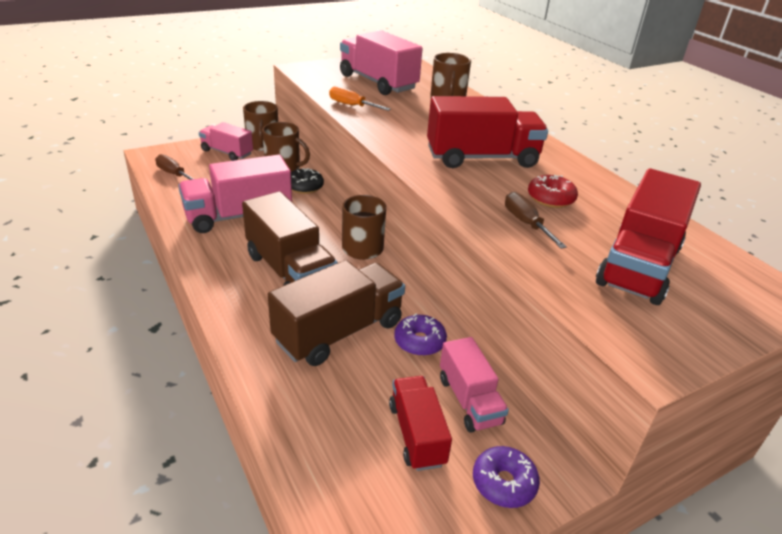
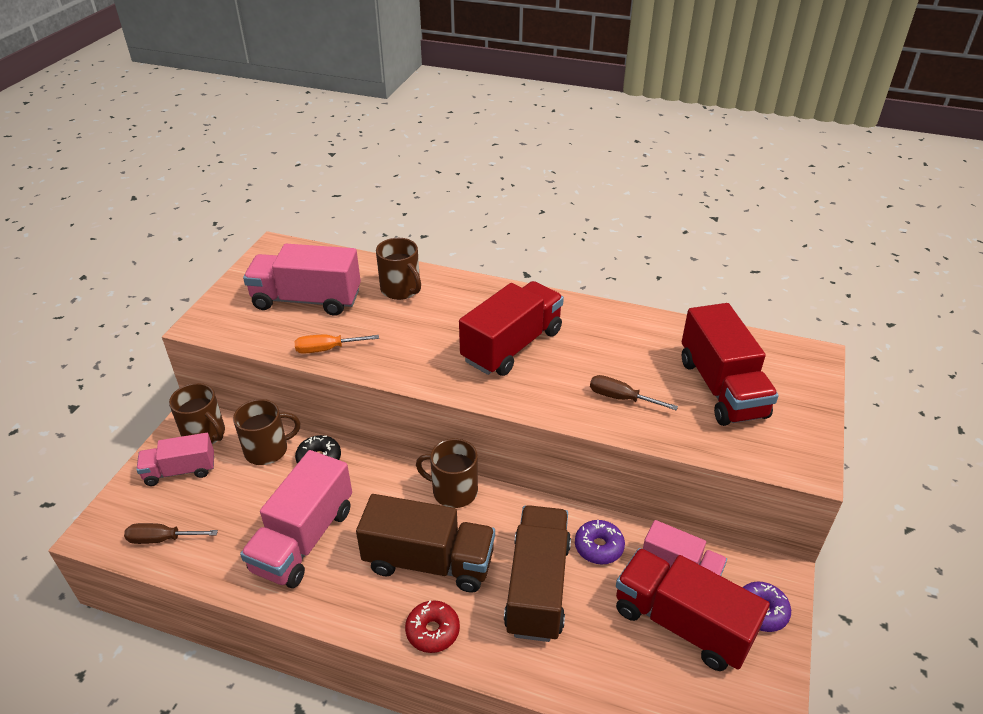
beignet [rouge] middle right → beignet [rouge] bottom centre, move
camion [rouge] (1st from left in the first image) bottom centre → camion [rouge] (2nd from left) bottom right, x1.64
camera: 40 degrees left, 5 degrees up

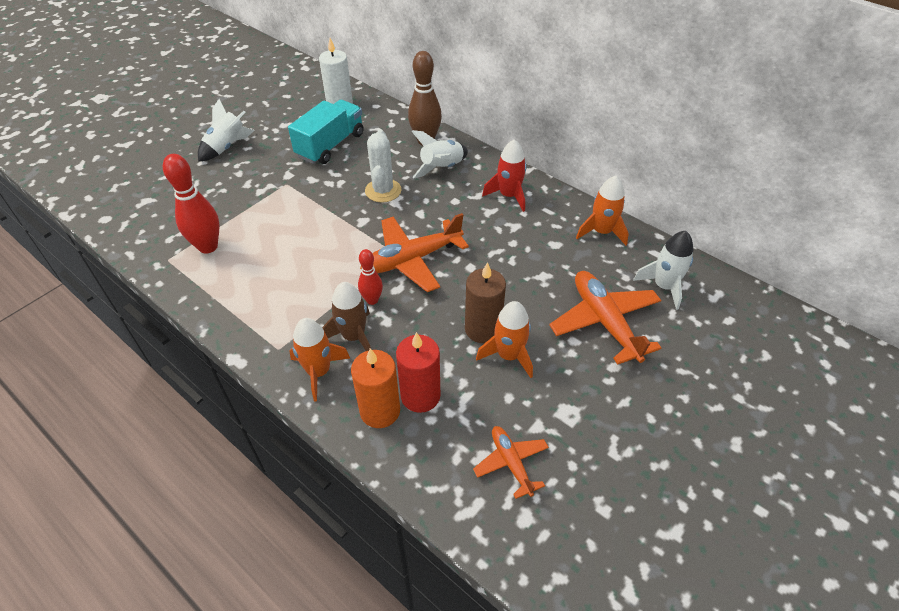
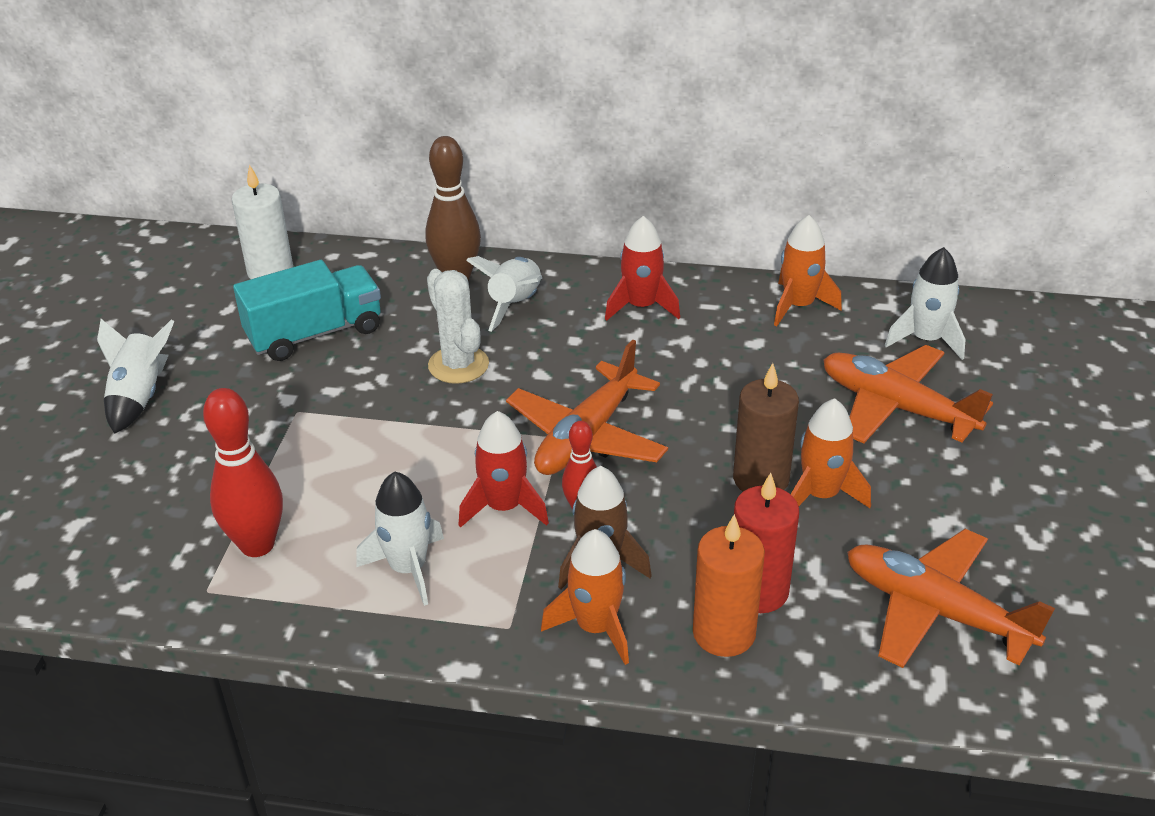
camion [turquoise] top centre → camion [turquoise] middle left, 60 degrees clockwise
avion [orange] (2nd from left in the first image) bottom centre → avion [orange] (3rd from left) bottom right, x1.76
- → fusée [rouge] (1st from left) centre
- → fusée [blanc] (2nd from left) centre
camera: 30 degrees left, 10 degrees down

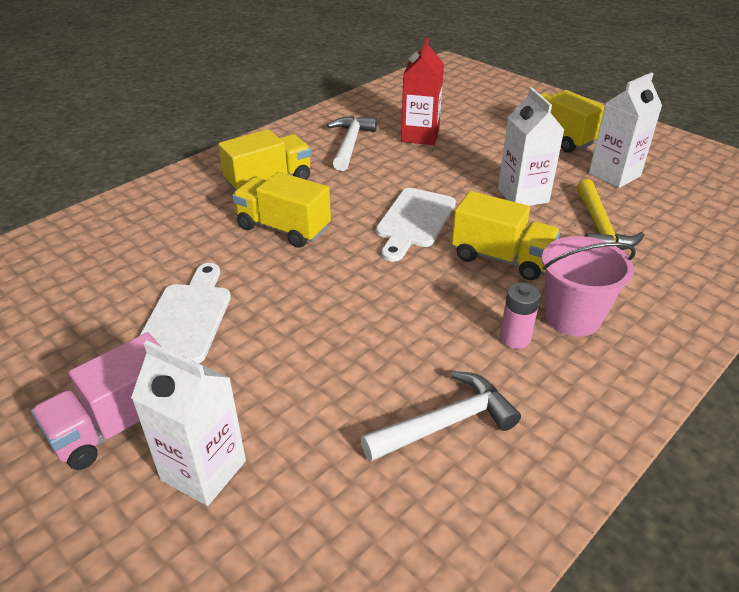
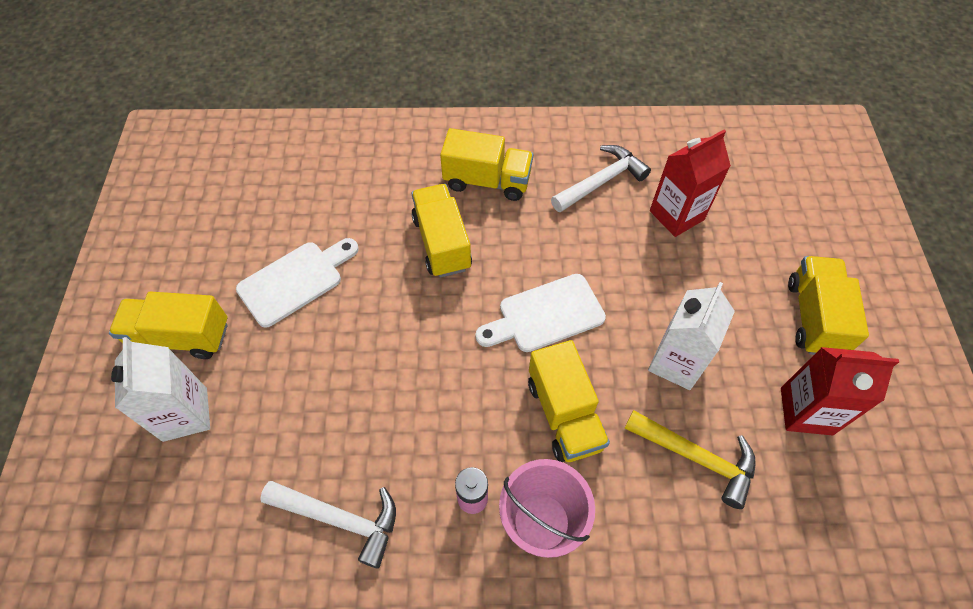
brique de lait [blanc] (3rd from left) top right → brique de lait [rouge] (2nd from left) middle right
marteau [jaune] middle right → marteau [jaune] bottom right, 105 degrees counterclockwise
camion [rose] bottom left → camion [jaune] (1st from left) middle left
camera: 45 degrees right, 20 degrees up

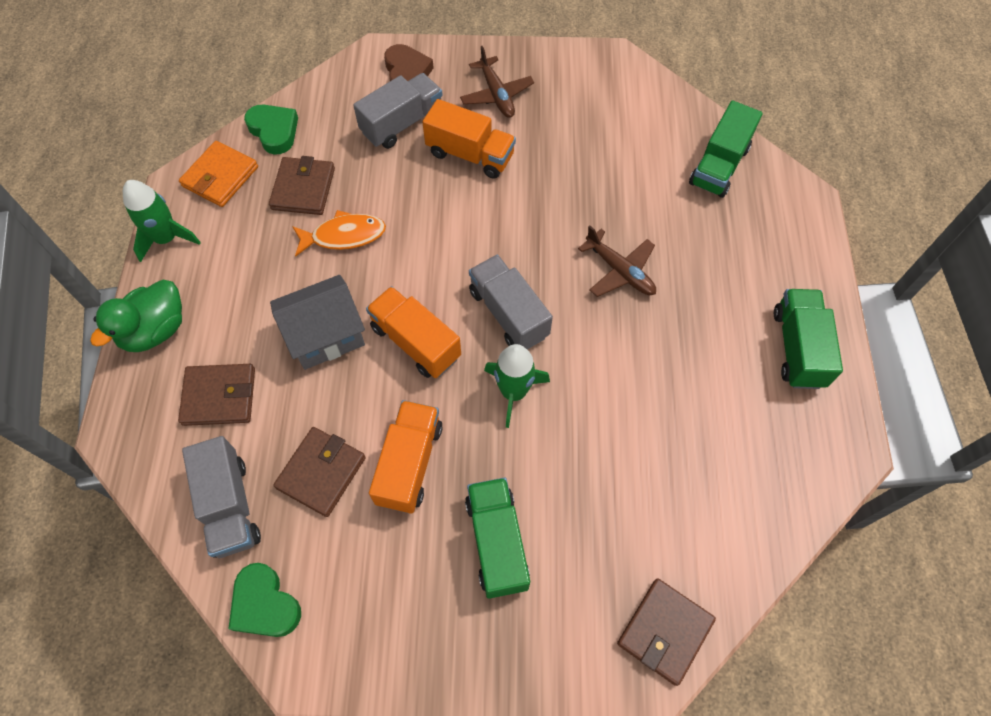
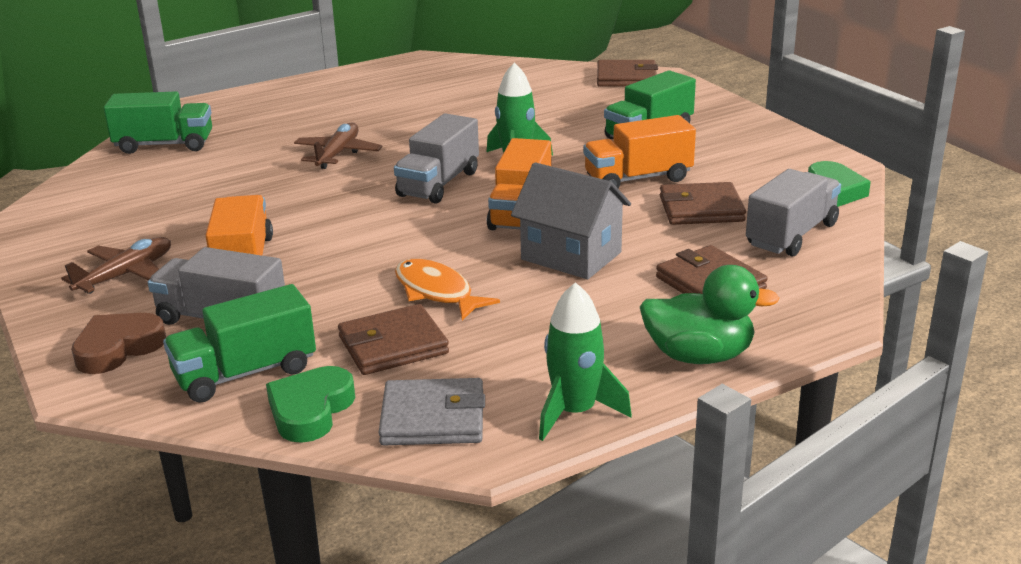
portefeuille [orange] top left → portefeuille [gris] bottom centre
camion [vert] (3rd from left in the first image) middle right → camion [vert] (2nd from left) middle left, move
camera: 120 degrees left, 35 degrees down

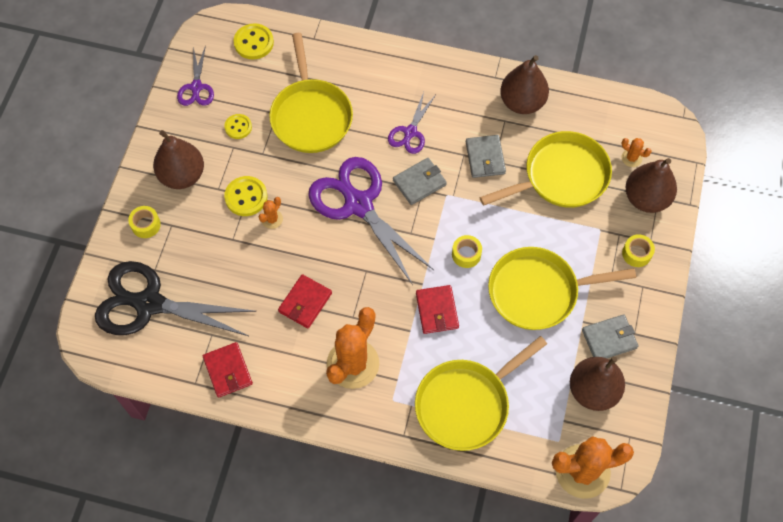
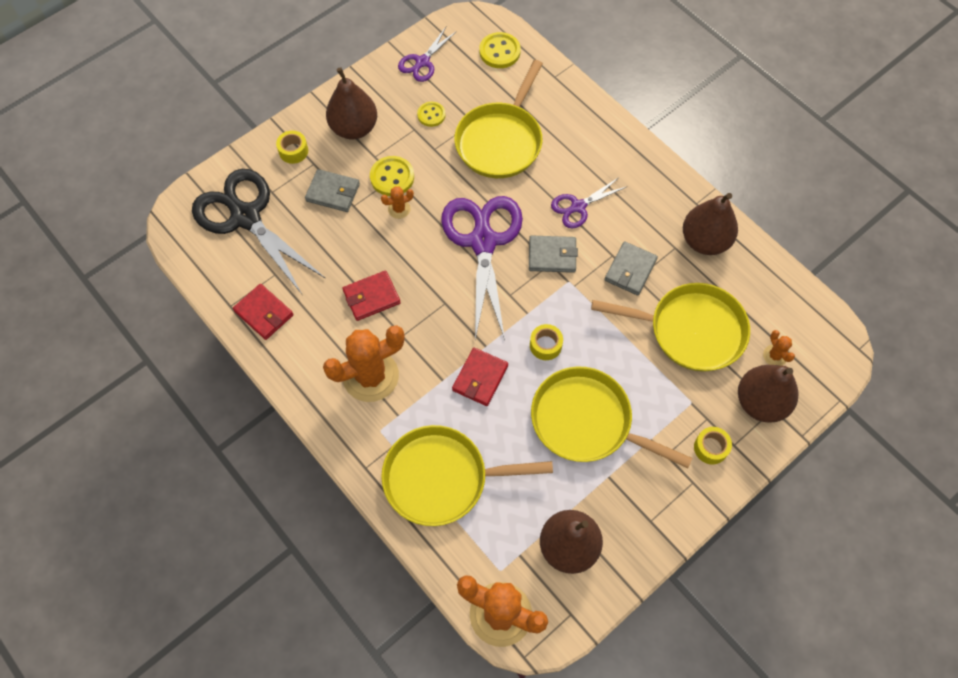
portefeuille [gris] (3rd from left in the first image) middle right → portefeuille [gris] (1st from left) top centre, move
portefeuille [rouge] (1st from left) bottom left → portefeuille [rouge] (1st from left) middle left, 60 degrees counterclockwise
camera: 35 degrees right, 0 degrees up

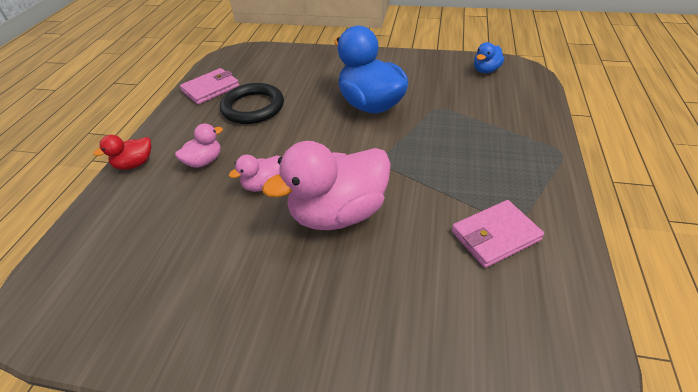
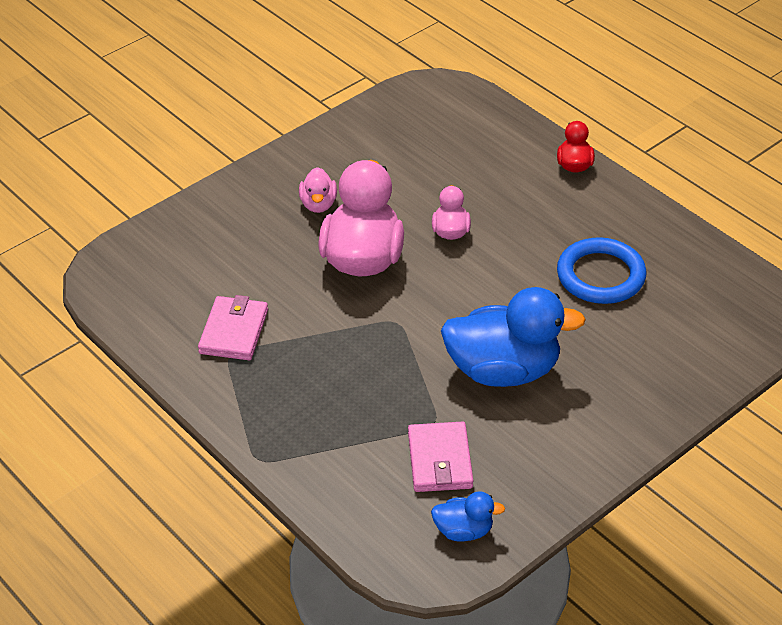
canard [bleu] (2nd from left in the first image) top right → canard [bleu] (1st from left) bottom centre, 105 degrees clockwise
portefeuille [rose] (1st from left in the first image) top left → portefeuille [rose] (2nd from left) bottom centre, move
anneau [noir] top centre → anneau [bleu] middle right
canard [rose] (1st from left) middle left → canard [rose] (1st from left) top centre, move
camera: 125 degrees right, 0 degrees up

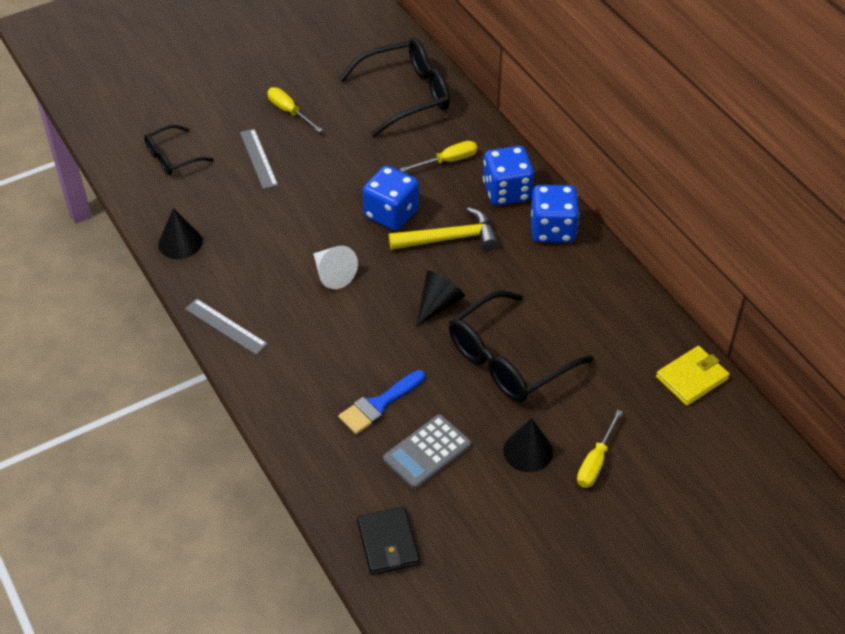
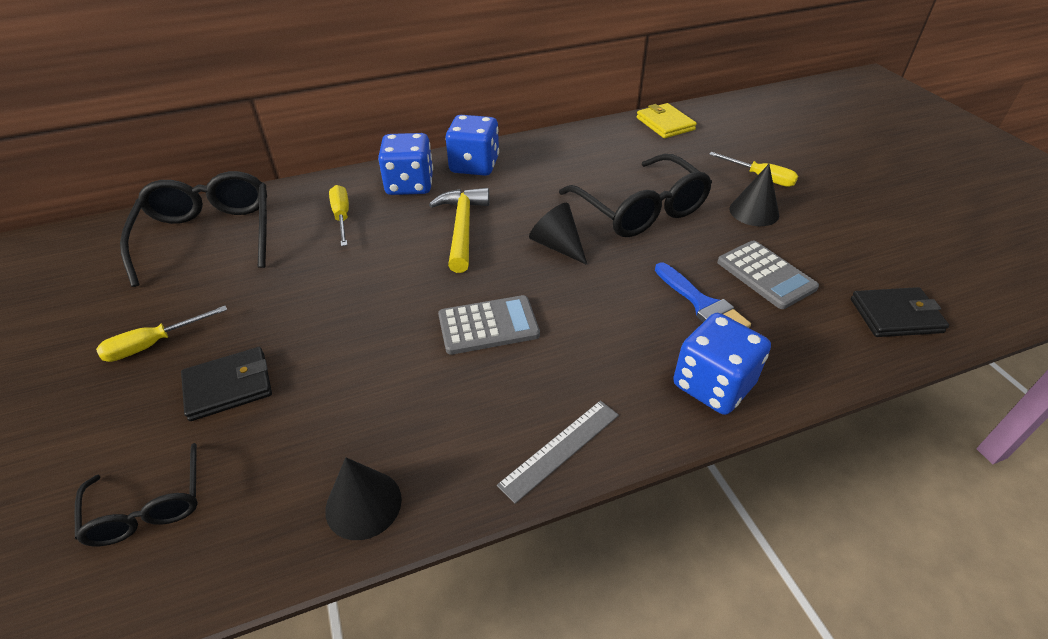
règle [gris] (2nd from left) top left → portefeuille [noir] (1st from left) middle left
dé [bleu] (1st from left in the first image) top centre → dé [bleu] (3rd from left) middle right, move
cône [blanc] centre → calculatrice [gris] (1st from left) centre
camera: 80 degrees left, 5 degrees down

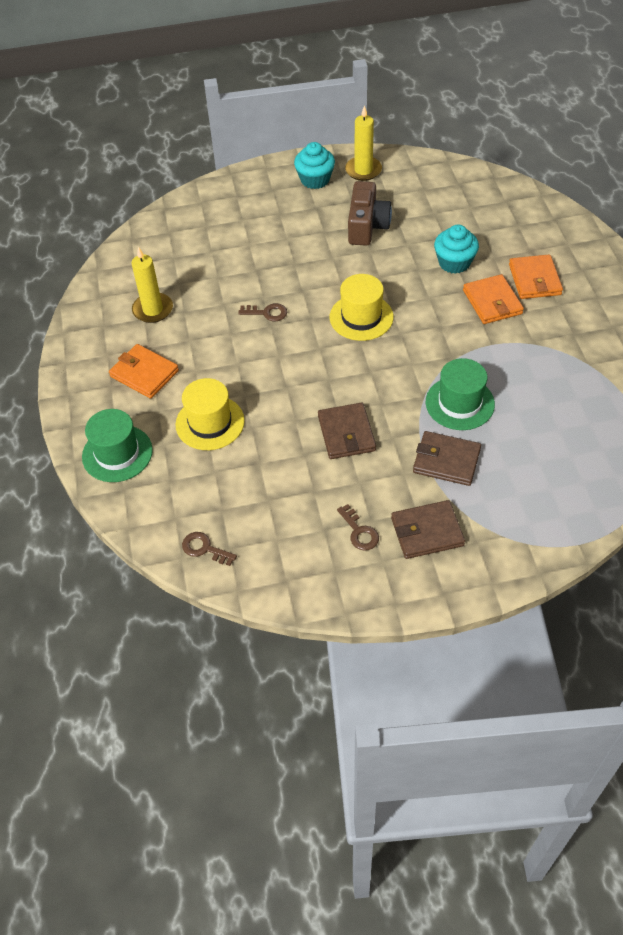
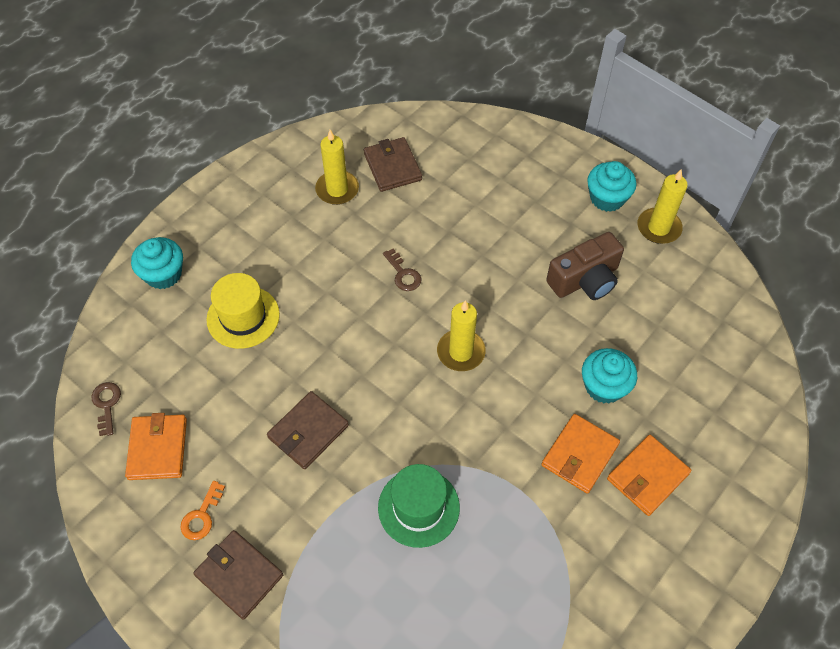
chapeau [jaune] (2nd from left) top centre → bougie [jaune] (2nd from left) centre
portefeuille [orange] (1st from left) middle left → portefeuille [orange] (1st from left) bottom left, move
chapeau [vert] (1st from left) middle left → muffin [turquoise] (1st from left) middle left
portefeuille [marron] (3rd from left) middle right → portefeuille [marron] (3rd from left) top centre, move
clé [marron] (3rd from left) centre → clé [orange] bottom left
camera: 50 degrees right, 5 degrees up

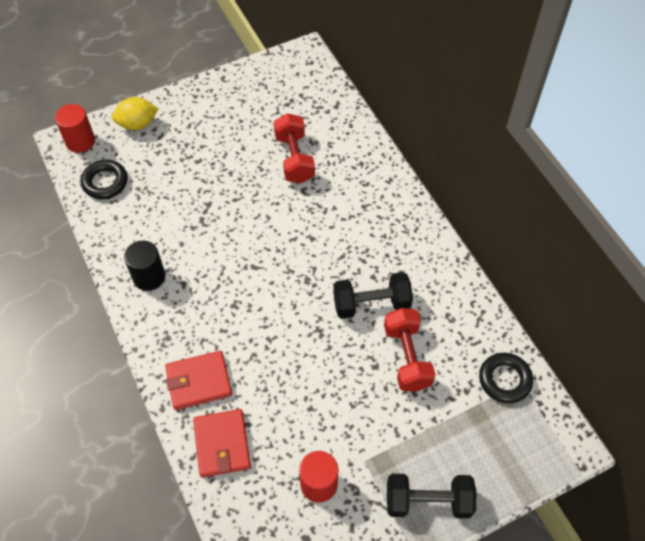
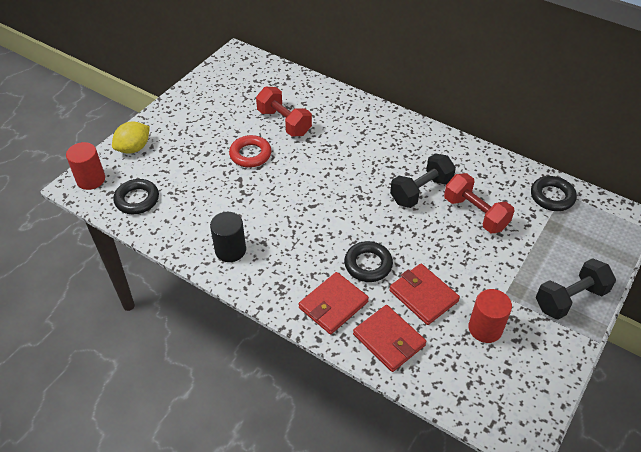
- → anneau [rouge] centre
- → anneau [noir] (2nd from left) centre
- → portefeuille [rouge] (3rd from left) centre
camera: 30 degrees left, 10 degrees down

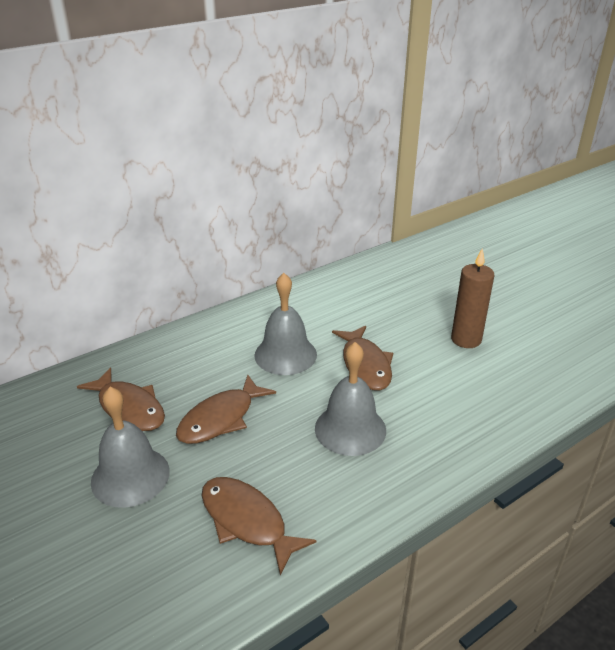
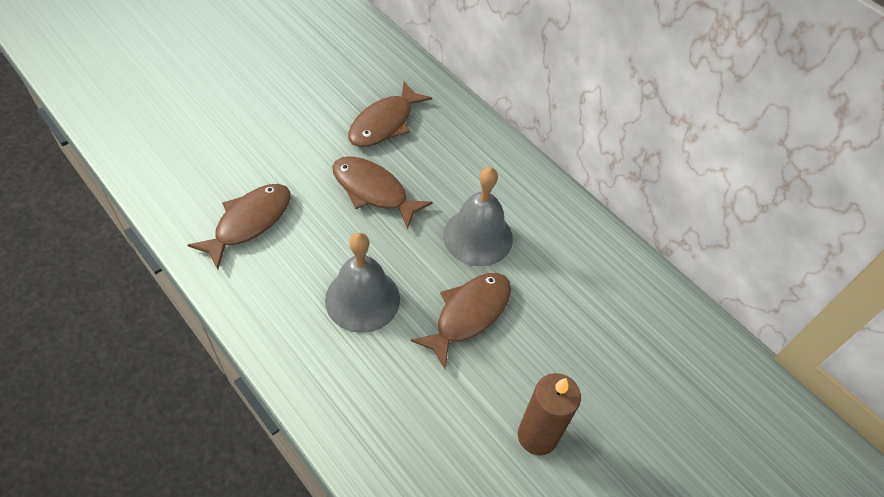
poisson [marron] (4th from left) centre, 150 degrees clockwise
cloche [gris] (1st from left) bottom left → -
camera: 80 degrees right, 20 degrees up

